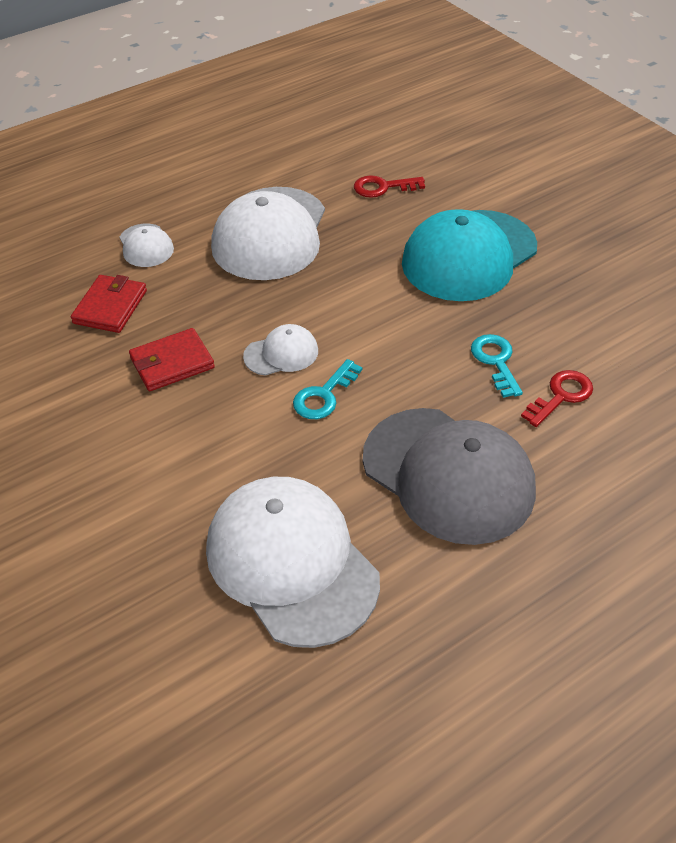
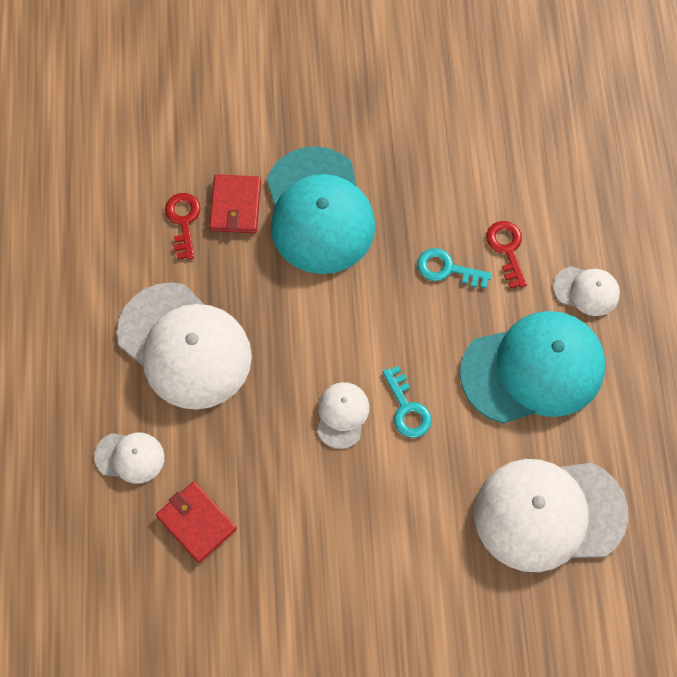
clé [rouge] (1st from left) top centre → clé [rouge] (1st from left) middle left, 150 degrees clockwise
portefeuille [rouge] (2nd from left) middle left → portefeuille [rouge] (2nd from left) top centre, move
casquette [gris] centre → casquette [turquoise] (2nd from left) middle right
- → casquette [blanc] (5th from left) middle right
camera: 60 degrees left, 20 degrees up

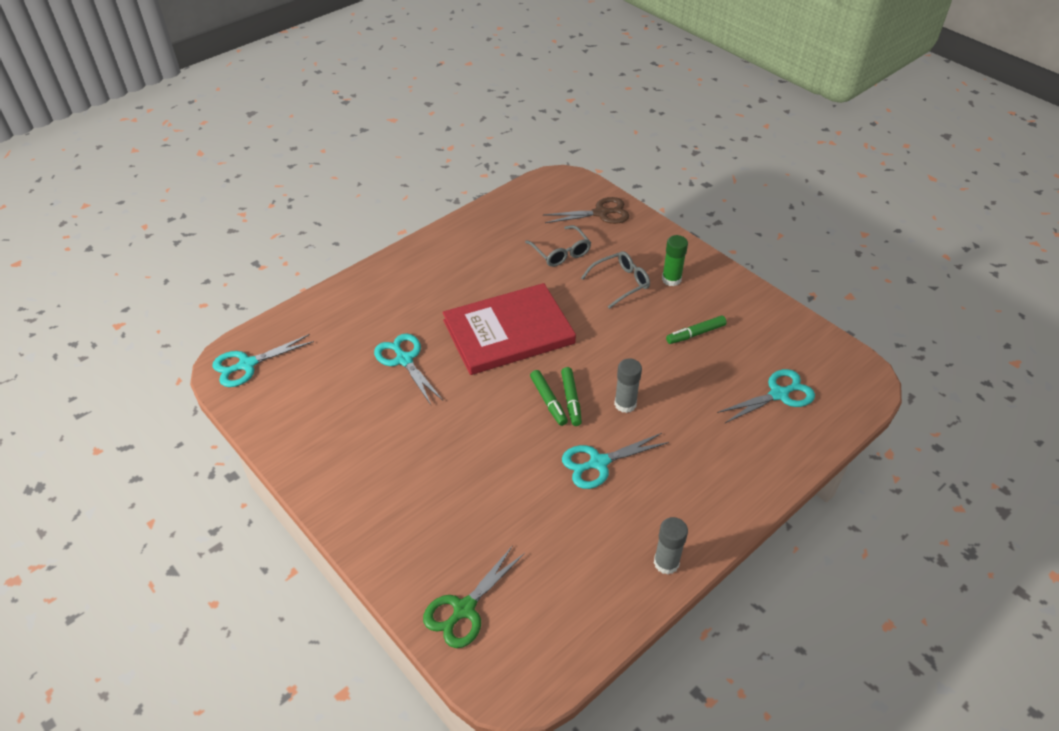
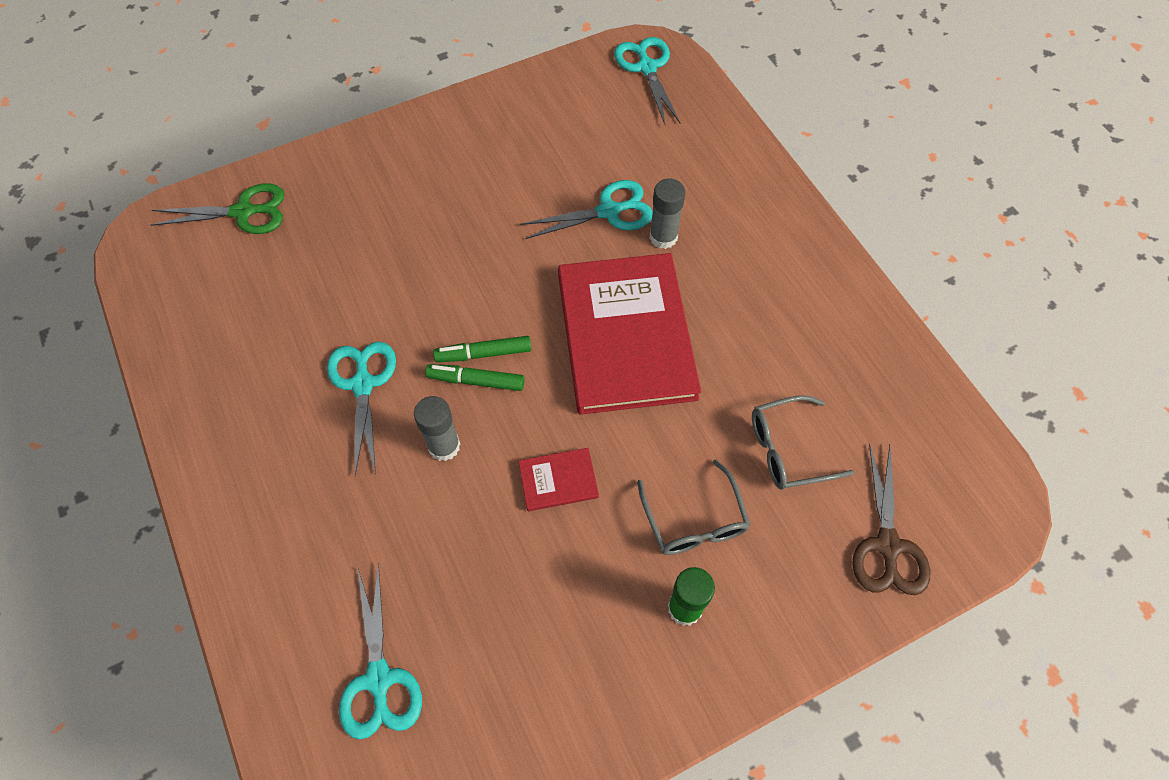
feutre [vert] (3rd from left) centre → -
bâton de colle [gris] (2nd from left) bottom centre → bâton de colle [gris] (2nd from left) top centre, move
ciseaux [vert] bottom centre → ciseaux [vert] top left, 120 degrees clockwise
- → livre [rouge] (1st from left) centre
camera: 105 degrees right, 15 degrees up

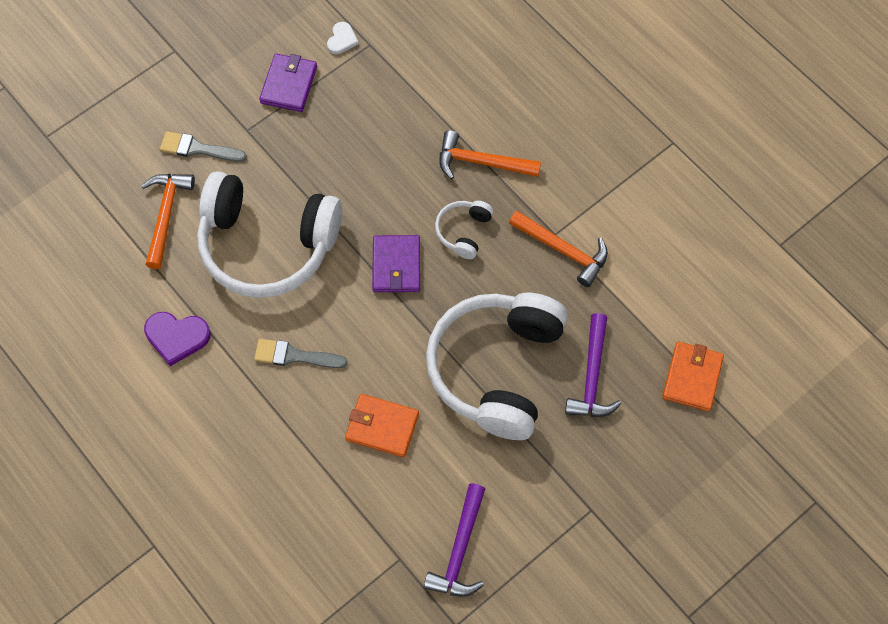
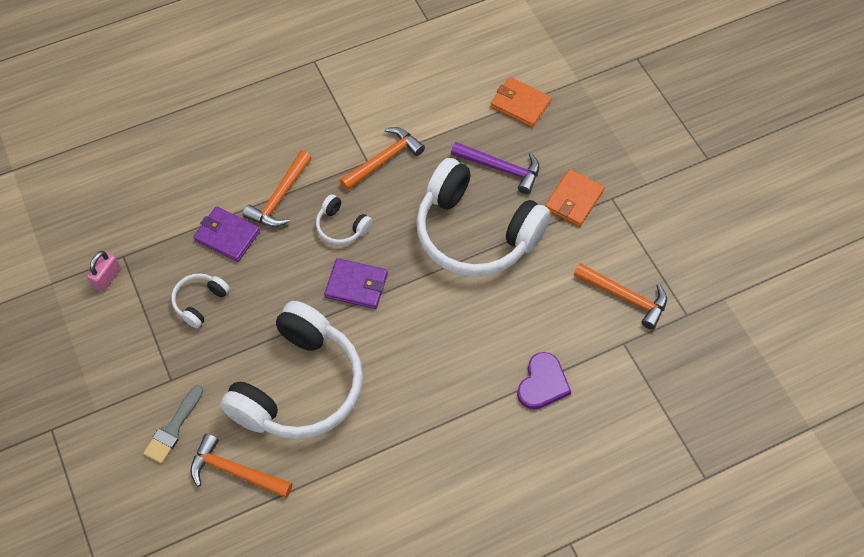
cœur [blanc] top centre → cadenas [rose] middle left
portefeuille [violet] (1st from left) top left → portefeuille [violet] (1st from left) middle left, move
cœur [violet] middle left → cœur [violet] bottom centre, move
pinceau [gris] (2nd from left) centre → -
portefeuille [orange] (1st from left in the first image) bottom centre → portefeuille [orange] (2nd from left) centre, move
marteau [violet] (1st from left) bottom centre → marteau [orange] (4th from left) middle right
- → casque audio [blanc] (1st from left) middle left
camera: 75 degrees left, 5 degrees down

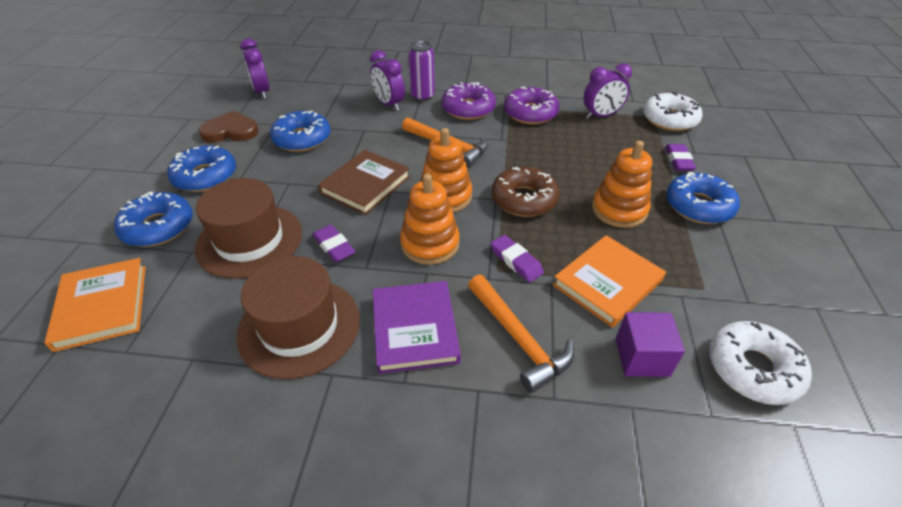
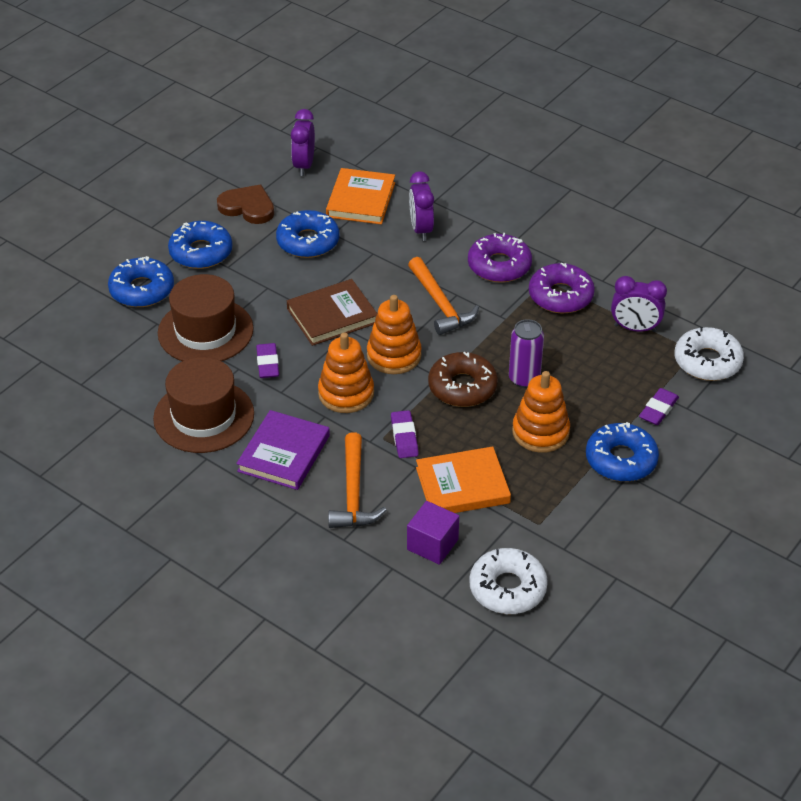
canette [violet] top centre → canette [violet] centre, move
livre [orange] (1st from left) middle left → livre [orange] (1st from left) top centre, move
camera: 30 degrees right, 0 degrees up

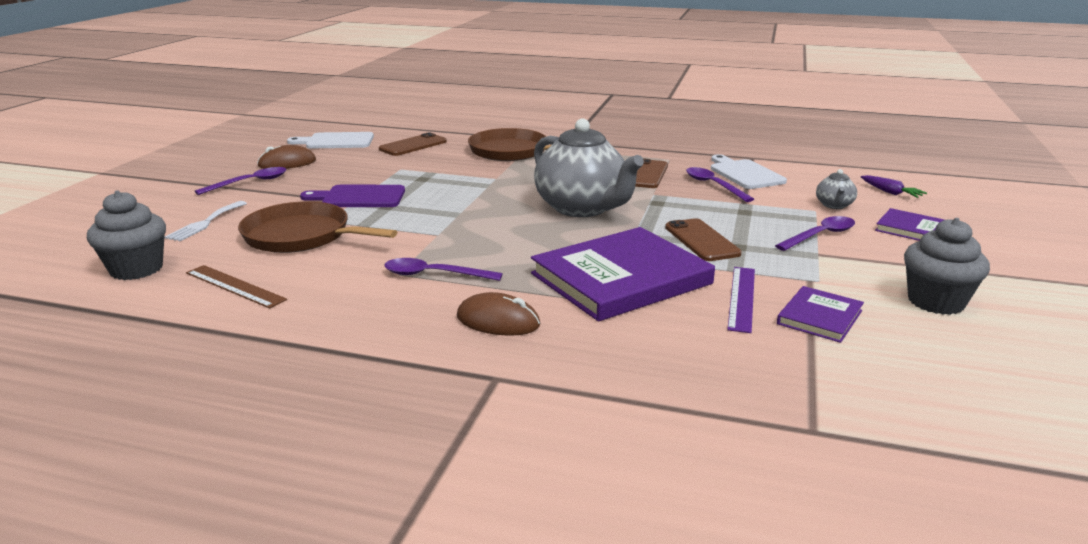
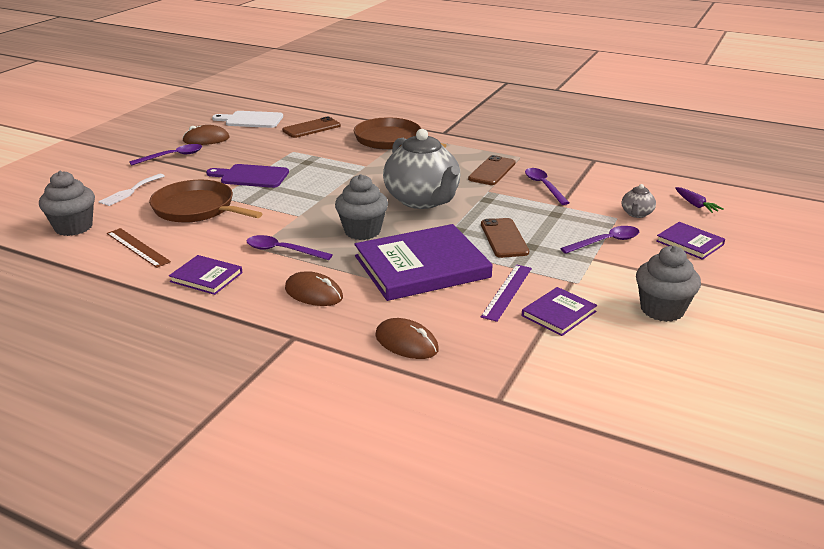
planche à découper [blanc] (2nd from left) top right → -
- → muffin [gris] (2nd from left) centre
- → livre [violet] (1st from left) middle left
- → souris [marron] (3rd from left) centre
camera: 10 degrees right, 5 degrees up

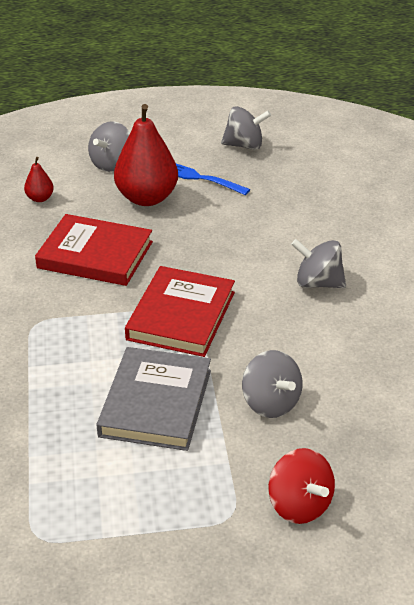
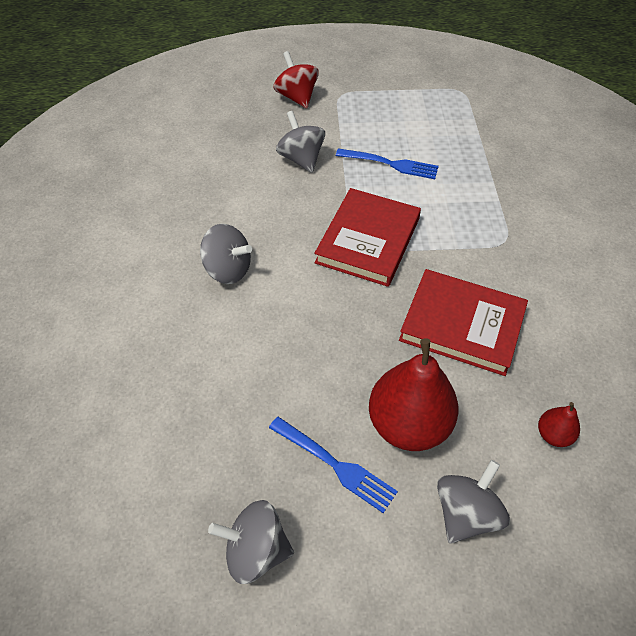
livre [gris] centre → fourchette [bleu] (2nd from left) top centre
camera: 175 degrees left, 15 degrees up

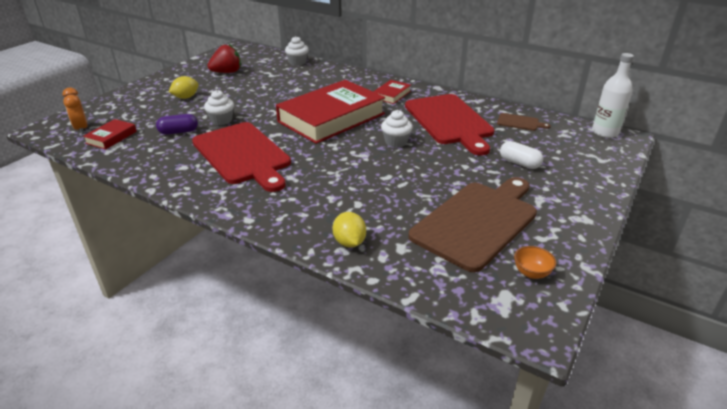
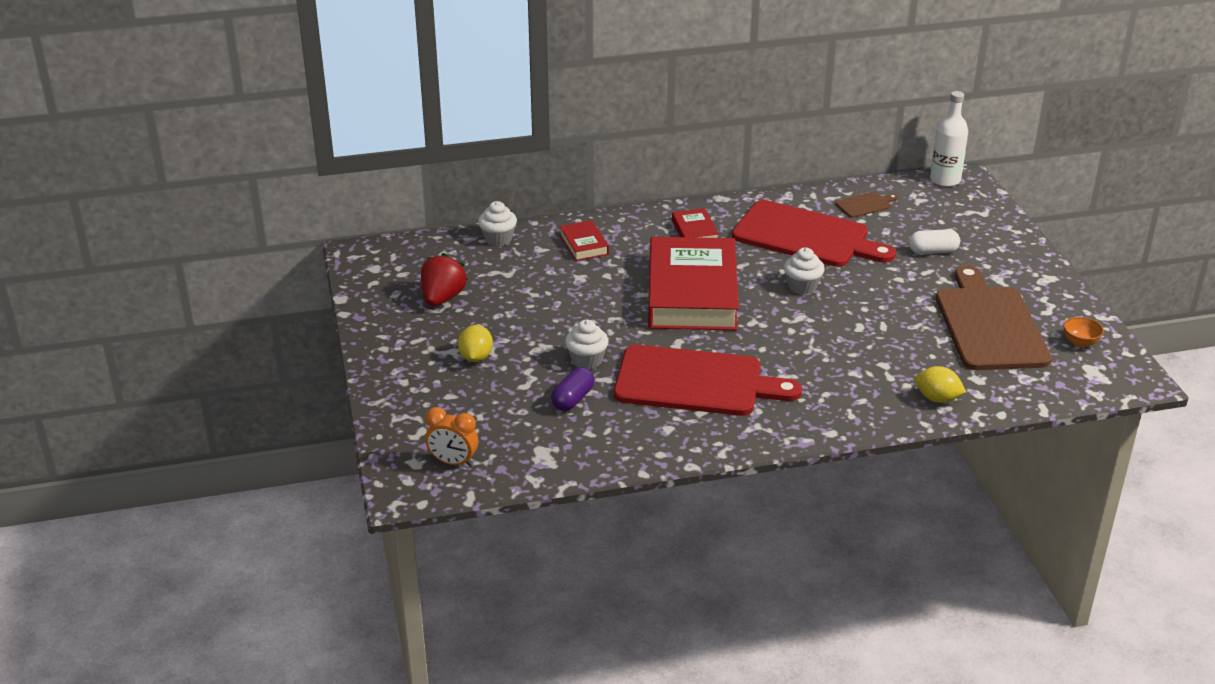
livre [rouge] (1st from left) top left → livre [rouge] (1st from left) centre, move
camera: 45 degrees left, 0 degrees up

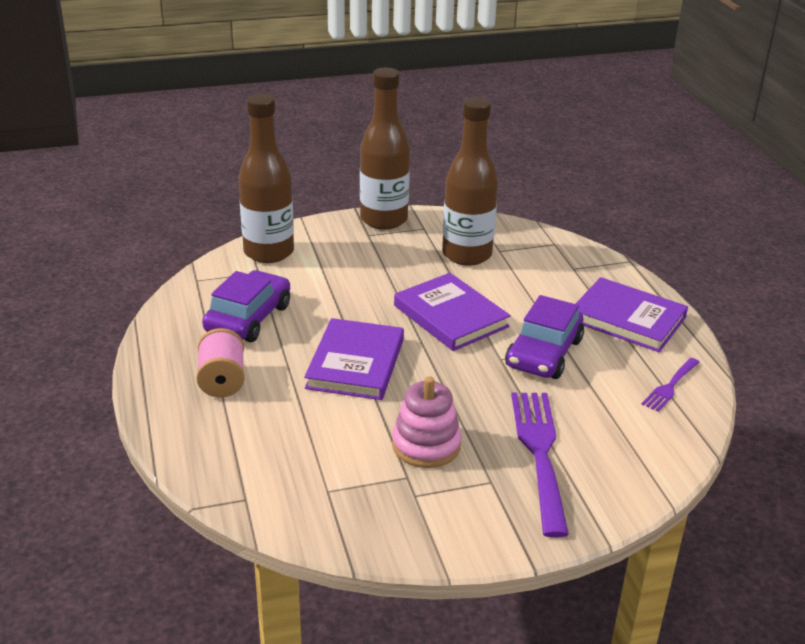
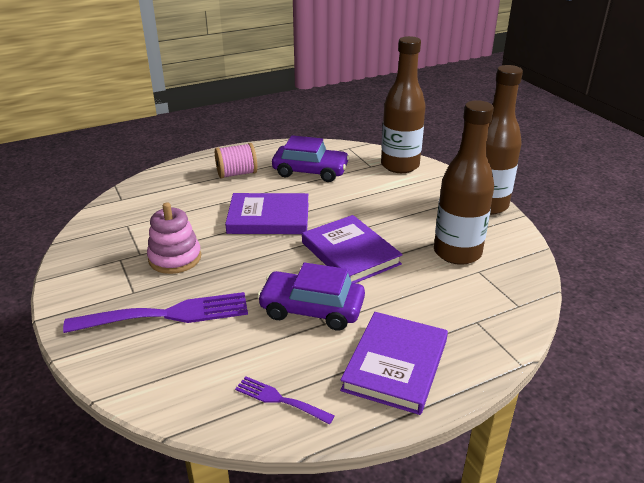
livre [violet] (2nd from left) centre, 75 degrees counterclockwise
camera: 80 degrees right, 0 degrees up

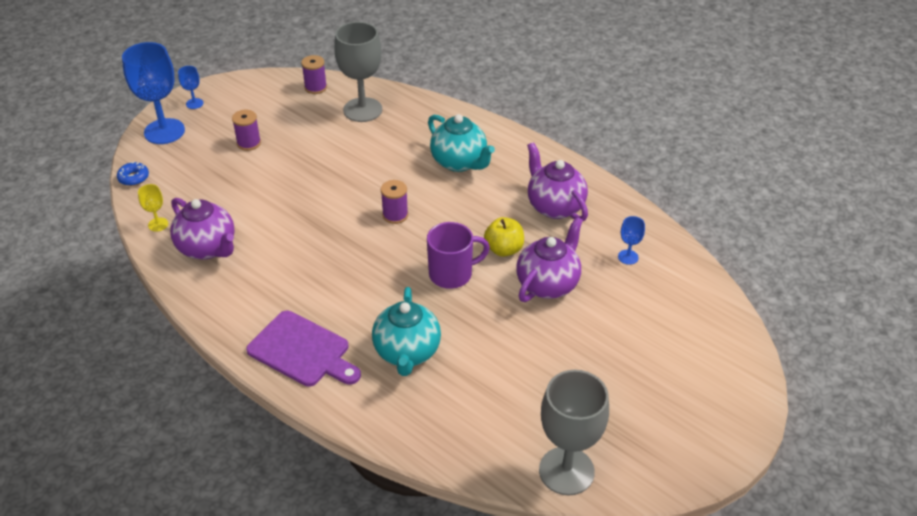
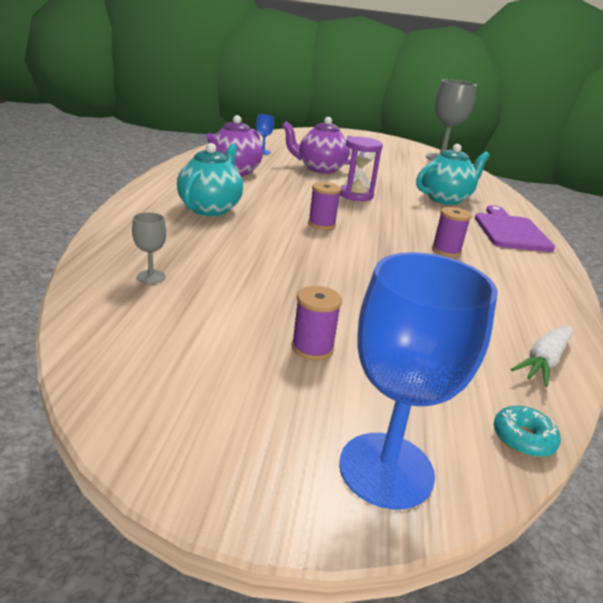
verre à pied [gris] (1st from left) top centre → verre à pied [gris] (1st from left) middle left, x0.45
bobine [violet] (2nd from left in the first image) top centre → bobine [violet] (3rd from left) middle right, move
verre à pied [bleu] (2nd from left) top left → -
beignet [bleu] middle left → beignet [turquoise] bottom right
verre à pied [jaune] middle left → carotte [blanc] middle right
théière [violet] (1st from left) middle left → -
pomme [jaune] centre → -
tasse [violet] centre → sablier [violet] top centre
camera: 125 degrees left, 15 degrees down

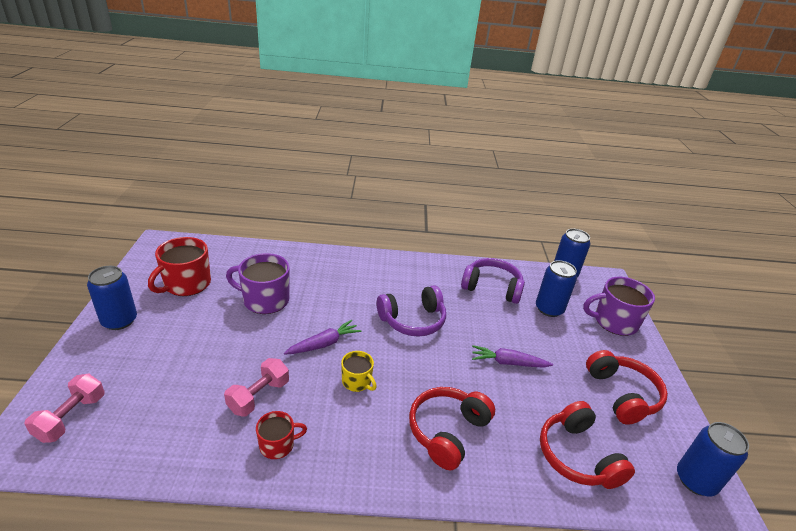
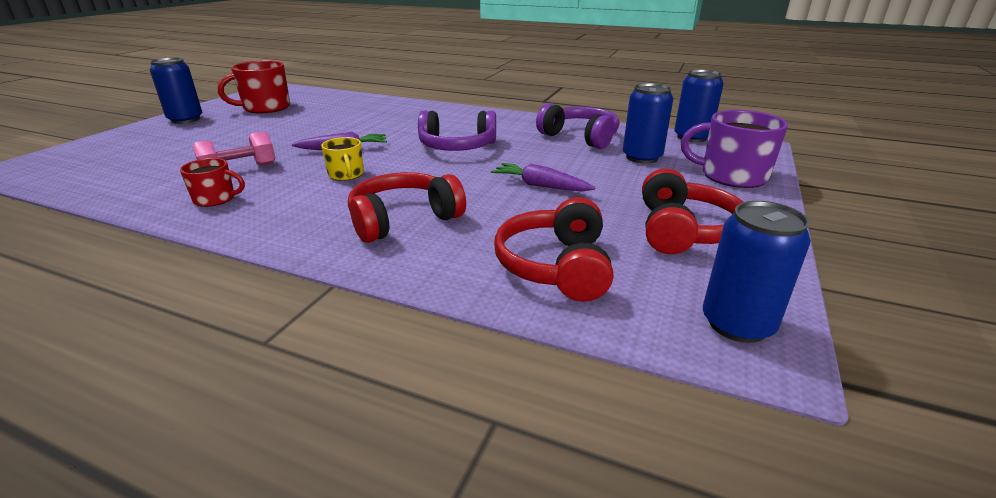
tasse [violet] (1st from left) middle left → -
haltère [rose] (1st from left) bottom left → -
camera: 25 degrees right, 5 degrees down

